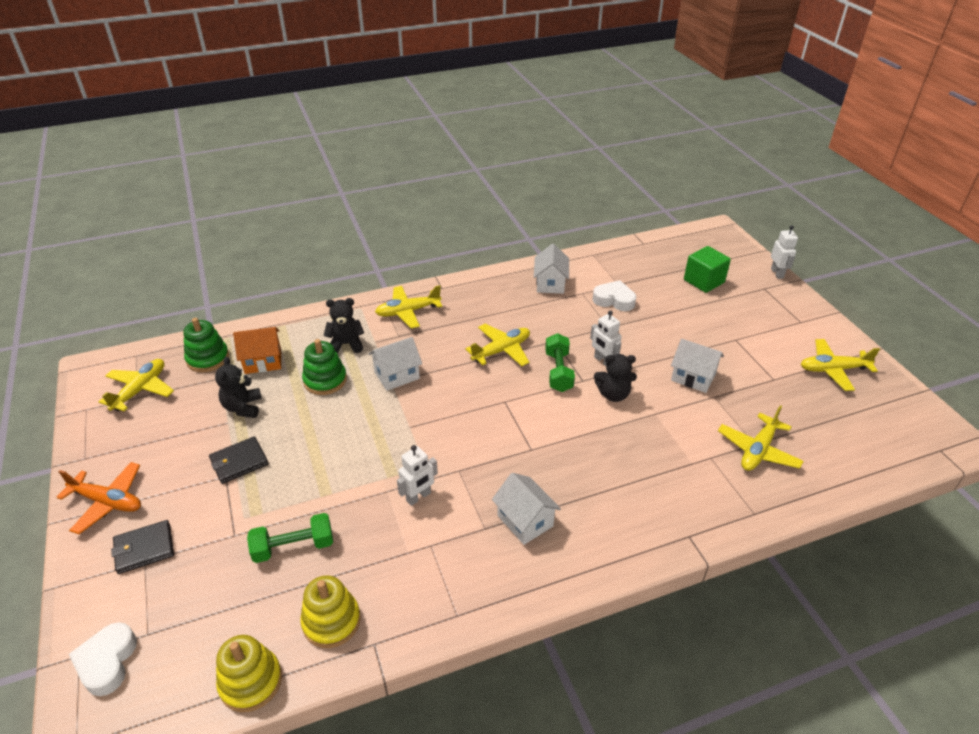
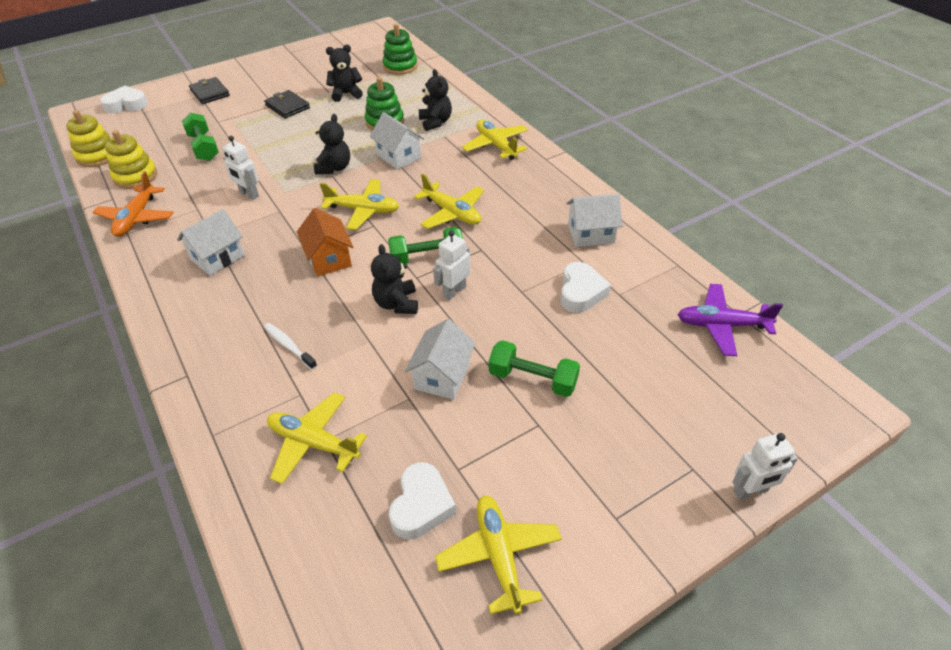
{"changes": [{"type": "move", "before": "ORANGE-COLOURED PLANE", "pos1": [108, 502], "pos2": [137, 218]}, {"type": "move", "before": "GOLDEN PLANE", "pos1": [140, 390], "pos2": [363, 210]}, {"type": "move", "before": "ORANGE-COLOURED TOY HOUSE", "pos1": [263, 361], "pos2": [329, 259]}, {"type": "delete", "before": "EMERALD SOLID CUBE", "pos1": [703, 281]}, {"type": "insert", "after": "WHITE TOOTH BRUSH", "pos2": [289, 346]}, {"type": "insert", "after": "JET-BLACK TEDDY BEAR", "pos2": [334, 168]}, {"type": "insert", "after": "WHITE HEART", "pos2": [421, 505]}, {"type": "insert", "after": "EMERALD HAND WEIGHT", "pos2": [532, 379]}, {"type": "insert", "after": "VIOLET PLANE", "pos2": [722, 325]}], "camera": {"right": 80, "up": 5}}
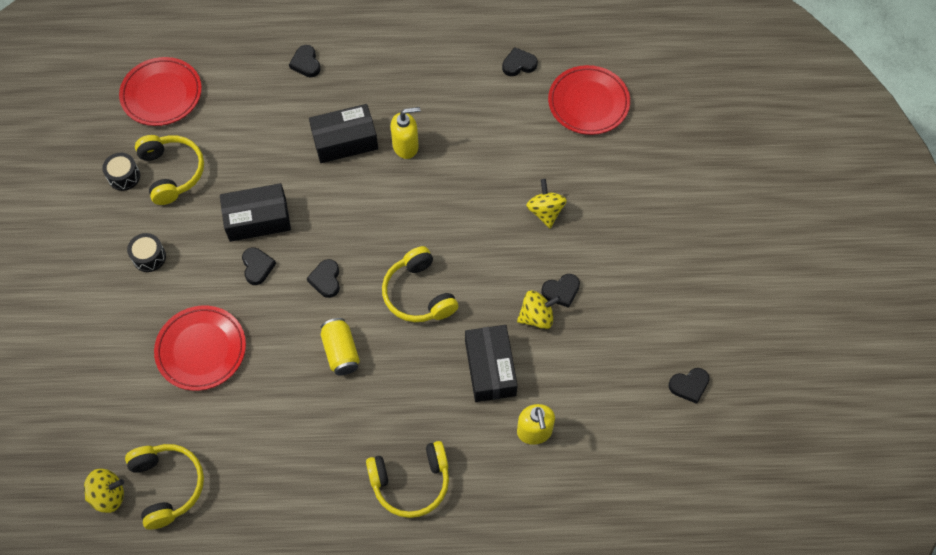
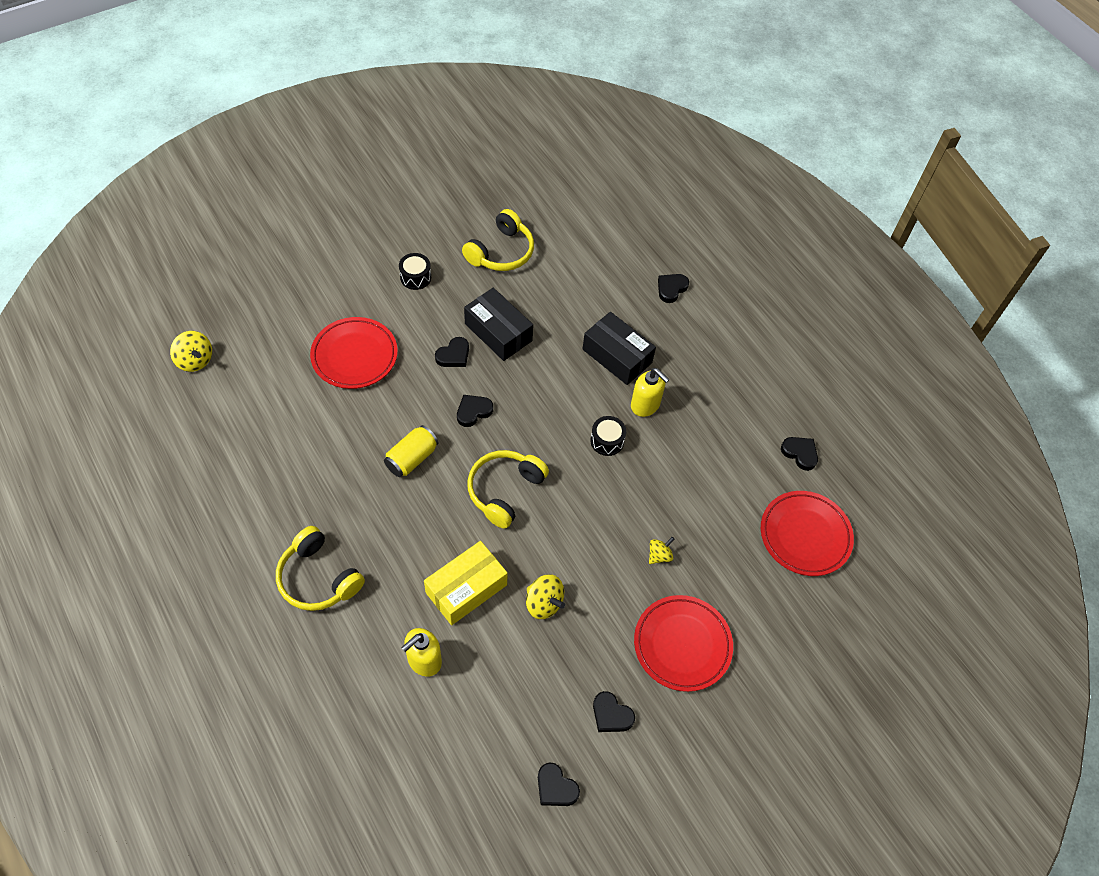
{"changes": [{"type": "move", "before": "JET-BLACK DRUM", "pos1": [124, 176], "pos2": [607, 441]}, {"type": "move", "before": "SCARLET FLAT DISH", "pos1": [162, 94], "pos2": [682, 644]}, {"type": "delete", "before": "GOLDEN OVER-EAR HEADPHONES", "pos1": [168, 486]}, {"type": "recolor", "before": "JET-BLACK PARCEL", "after": "GOLDEN PARCEL", "pos1": [490, 368], "pos2": [466, 589]}, {"type": "resize", "before": "GOLDEN WHIRLIGIG", "pos1": [545, 211], "pos2": [659, 555], "scale": 0.66}, {"type": "move", "before": "JET-BLACK HEART", "pos1": [561, 291], "pos2": [611, 715]}], "camera": {"right": 55, "up": -5}}
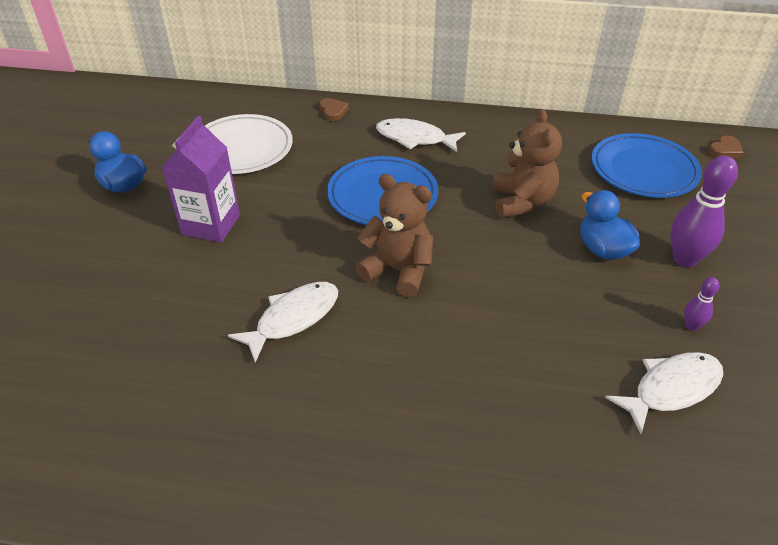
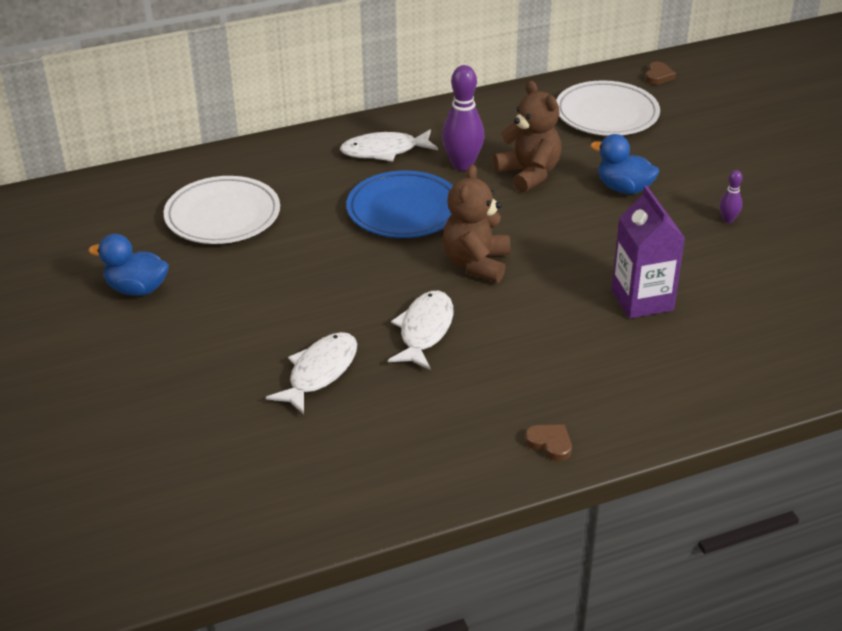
{"changes": [{"type": "move", "before": "VIOLET MILK CARTON", "pos1": [211, 225], "pos2": [642, 300]}, {"type": "move", "before": "RUSSET HEART", "pos1": [333, 111], "pos2": [550, 444]}, {"type": "rotate", "before": "RUSSET TEDDY BEAR", "pos1": [398, 270], "pos2": [476, 263], "turn": -75}, {"type": "recolor", "before": "BLUE FLAT DISH", "after": "WHITE FLAT DISH", "pos1": [643, 170], "pos2": [606, 114]}, {"type": "move", "before": "WHITE FISH FIGURE", "pos1": [671, 389], "pos2": [320, 372]}, {"type": "move", "before": "VIOLET BOWLING PIN", "pos1": [685, 259], "pos2": [462, 164]}], "camera": {"right": -30, "up": -5}}
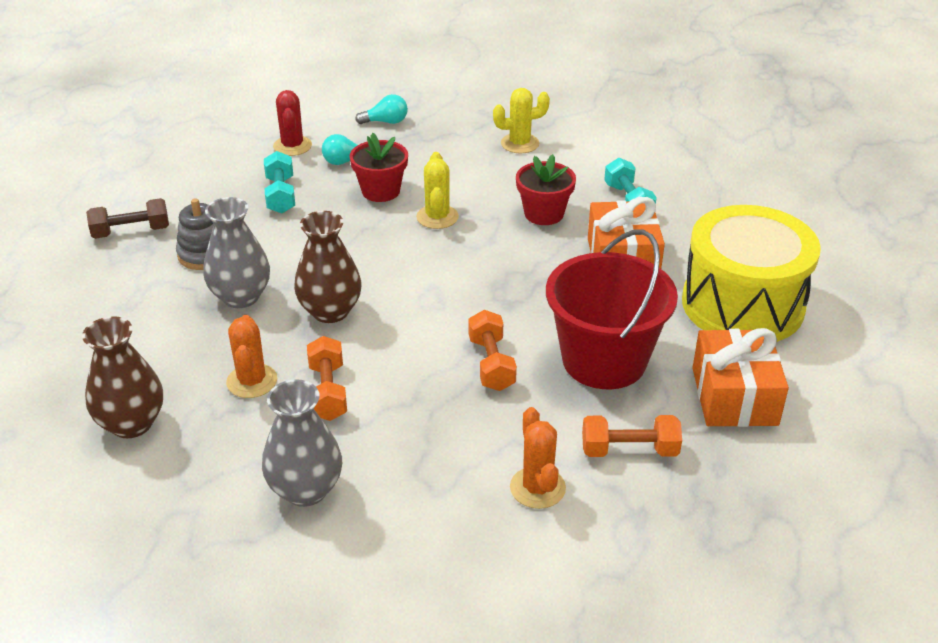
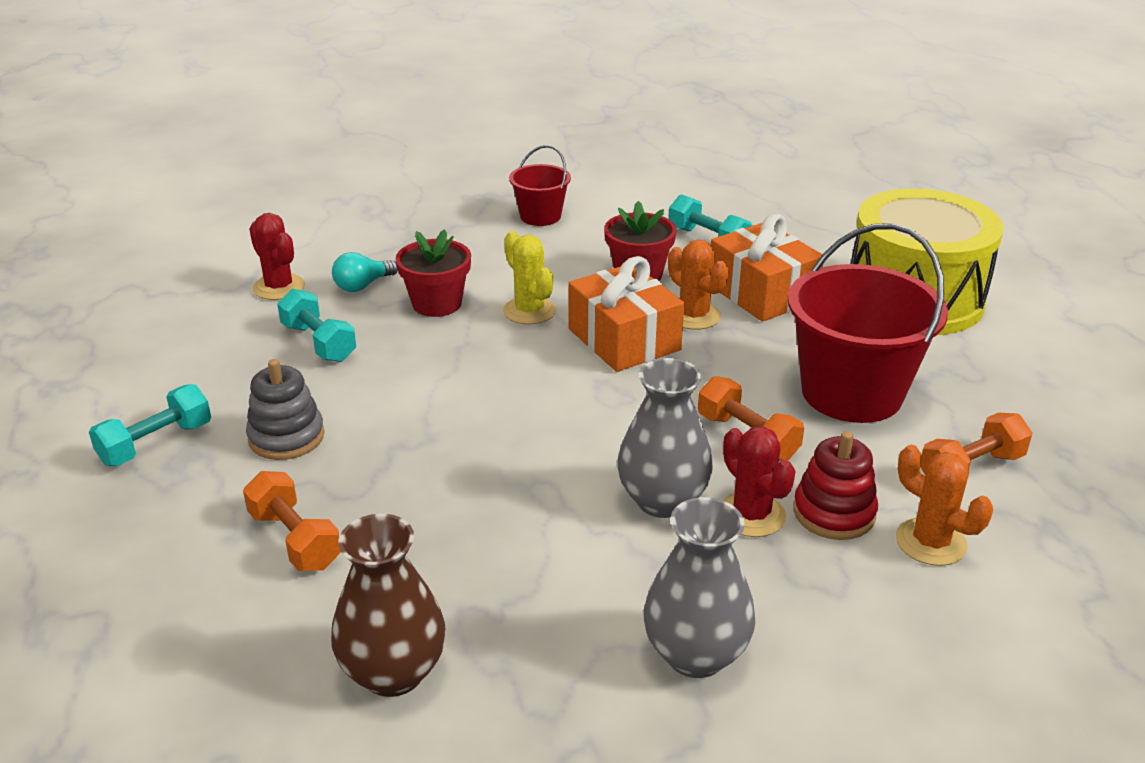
{"changes": [{"type": "recolor", "before": "RUSSET HAND WEIGHT", "after": "AQUA HAND WEIGHT", "pos1": [131, 232], "pos2": [156, 443]}, {"type": "move", "before": "GRAY FLOWER VASE", "pos1": [241, 297], "pos2": [662, 500]}, {"type": "move", "before": "ORANGE-COLOURED SAGUARO CACTUS", "pos1": [252, 381], "pos2": [693, 316]}, {"type": "delete", "before": "RUSSET FLOWER VASE", "pos1": [330, 311]}, {"type": "move", "before": "ORANGE-COLOURED HAND WEIGHT", "pos1": [328, 392], "pos2": [295, 540]}, {"type": "delete", "before": "AQUA LIGHTBULB", "pos1": [386, 122]}, {"type": "replace", "before": "GOLDEN SAGUARO CACTUS", "after": "SCARLET BUCKET", "pos1": [520, 143], "pos2": [540, 216]}, {"type": "move", "before": "ORANGE-COLOURED WRAPPED GIFT", "pos1": [734, 396], "pos2": [624, 339]}, {"type": "insert", "after": "SCARLET SAGUARO CACTUS", "pos2": [751, 515]}, {"type": "insert", "after": "SCARLET RING STACKER", "pos2": [834, 513]}], "camera": {"right": -30, "up": -5}}
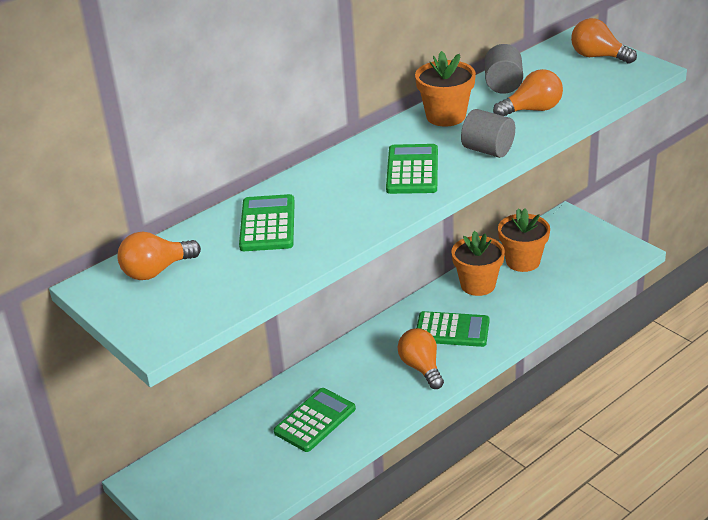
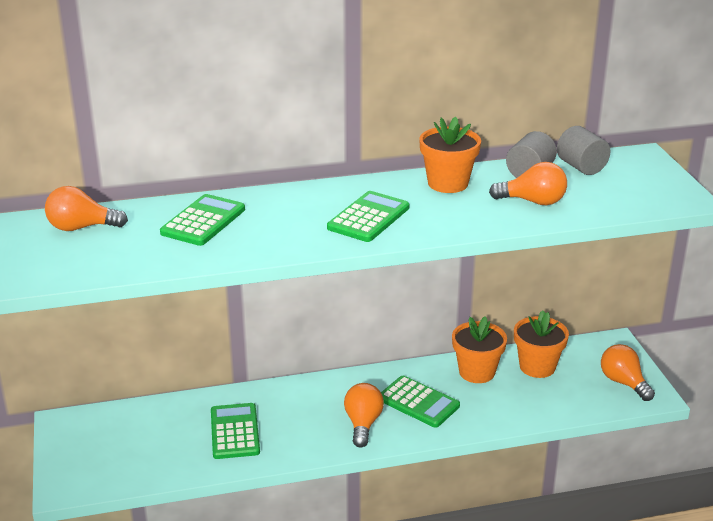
{"changes": [{"type": "rotate", "before": "EMERALD CALCULATOR", "pos1": [315, 420], "pos2": [235, 432], "turn": -75}, {"type": "move", "before": "GRAY CYLINDER", "pos1": [488, 150], "pos2": [581, 167]}, {"type": "move", "before": "ORANGE-COLOURED LIGHTBULB", "pos1": [598, 56], "pos2": [623, 382]}], "camera": {"right": 25, "up": -5}}
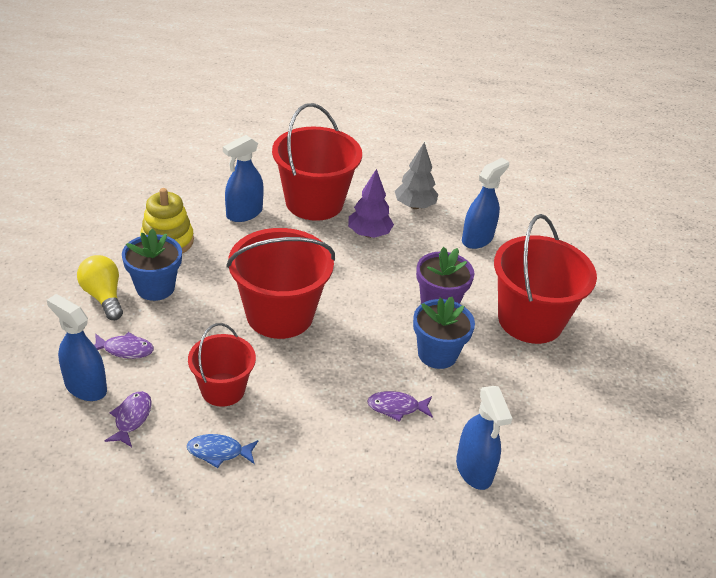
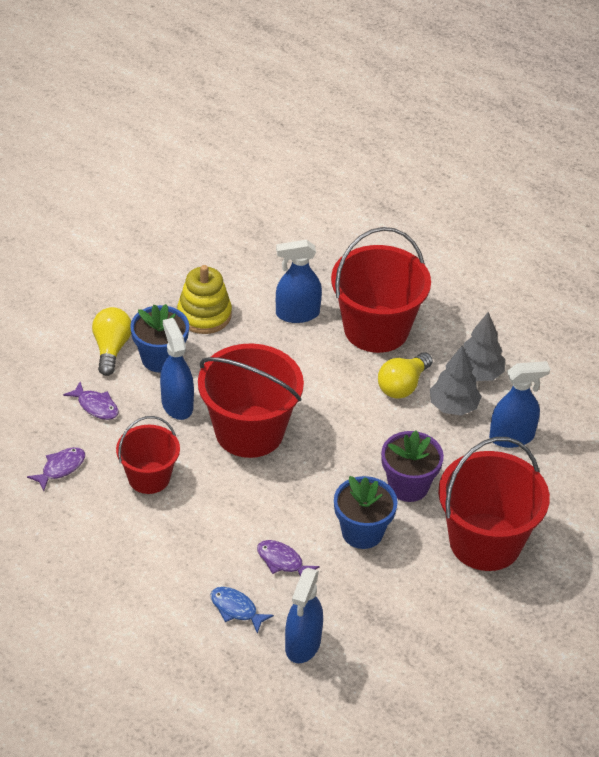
{"changes": [{"type": "move", "before": "BLUE SPRAYER", "pos1": [85, 387], "pos2": [177, 404]}, {"type": "move", "before": "BLUE FISH FIGURE", "pos1": [218, 452], "pos2": [236, 609]}, {"type": "replace", "before": "VIOLET TREE", "after": "GOLDEN LIGHTBULB", "pos1": [369, 234], "pos2": [403, 385]}, {"type": "insert", "after": "GRAY TREE", "pos2": [453, 407]}], "camera": {"right": 35, "up": 5}}
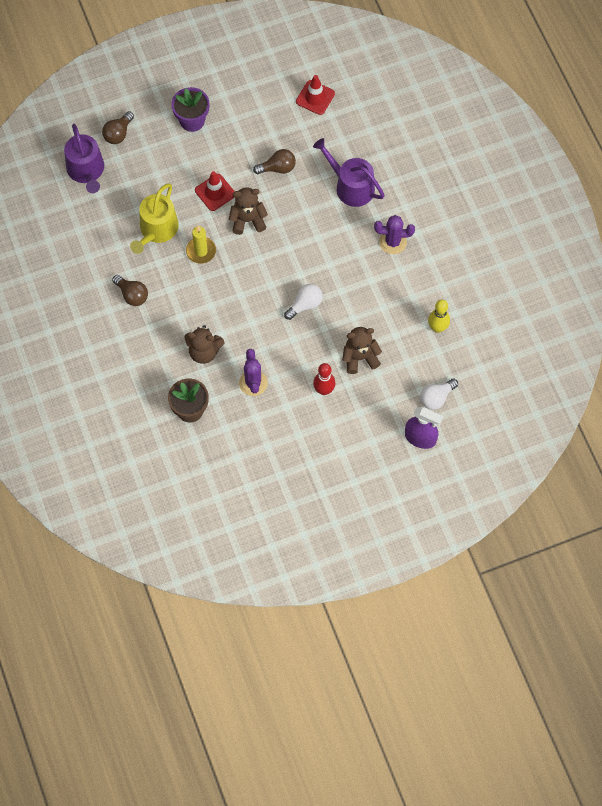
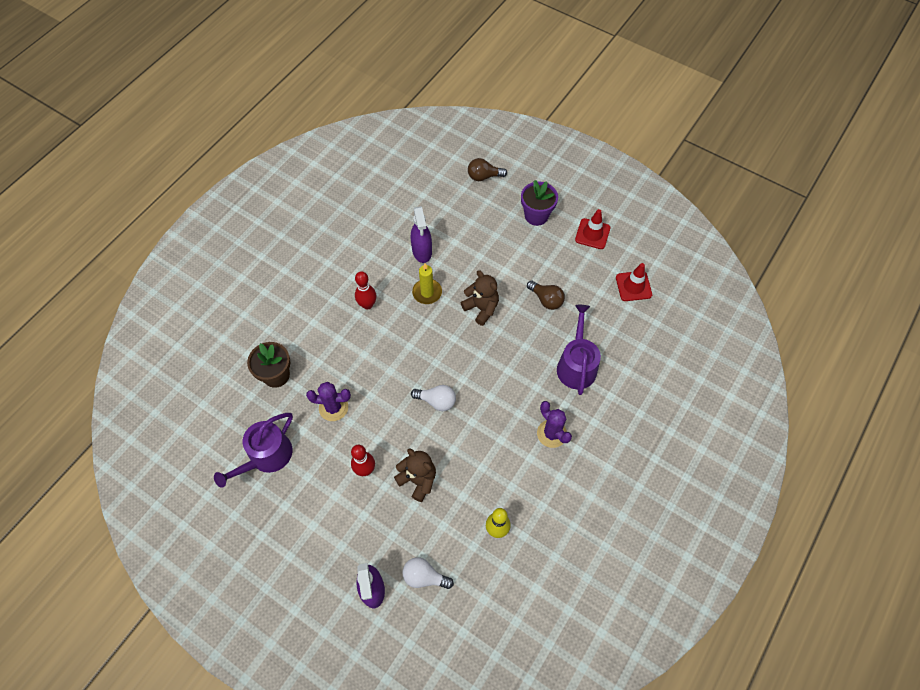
{"changes": [{"type": "move", "before": "VIOLET SPRINKLING CAN", "pos1": [86, 171], "pos2": [266, 457]}, {"type": "delete", "before": "RUSSET LIGHTBULB", "pos1": [132, 295]}, {"type": "replace", "before": "GOLDEN SPRINKLING CAN", "after": "VIOLET SPRAYER", "pos1": [157, 230], "pos2": [422, 251]}, {"type": "delete", "before": "RUSSET TEDDY BEAR", "pos1": [204, 352]}, {"type": "move", "before": "SCARLET SAFETY CONE", "pos1": [215, 192], "pos2": [592, 234]}, {"type": "rotate", "before": "VIOLET SAGUARO CACTUS", "pos1": [253, 383], "pos2": [333, 407], "turn": 45}, {"type": "insert", "after": "SCARLET BOWLING PIN", "pos2": [367, 305]}], "camera": {"right": 55, "up": -5}}
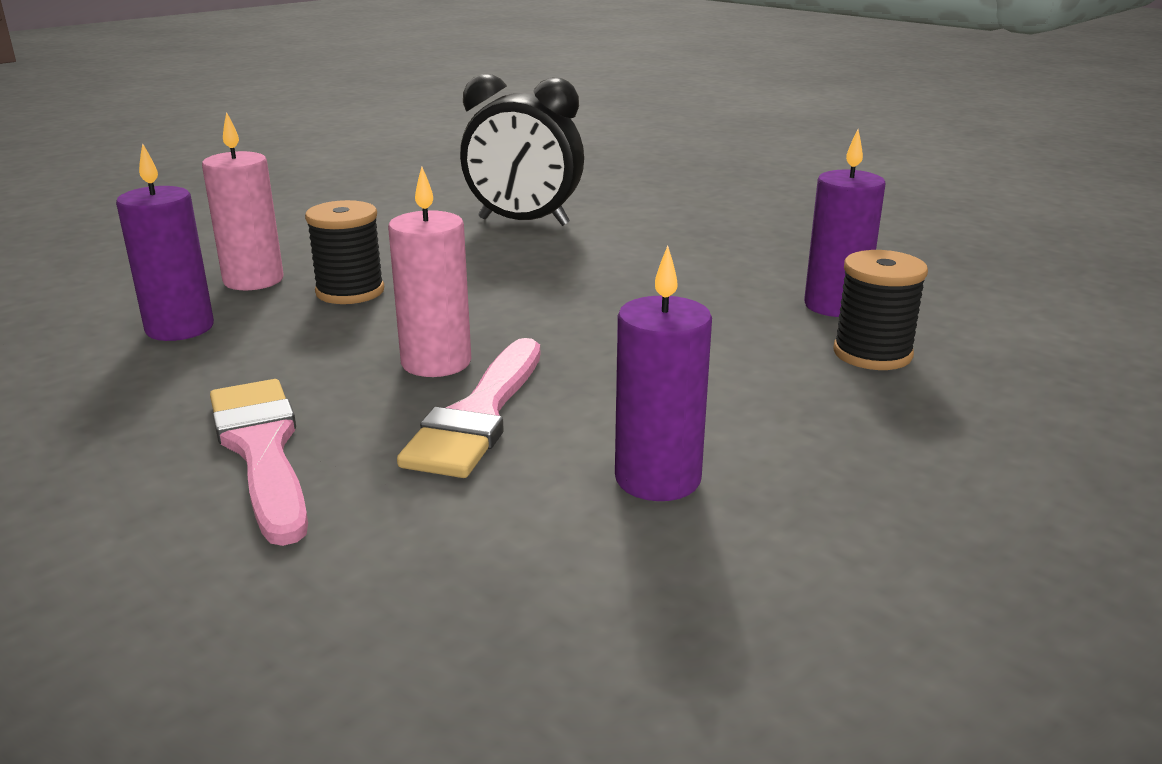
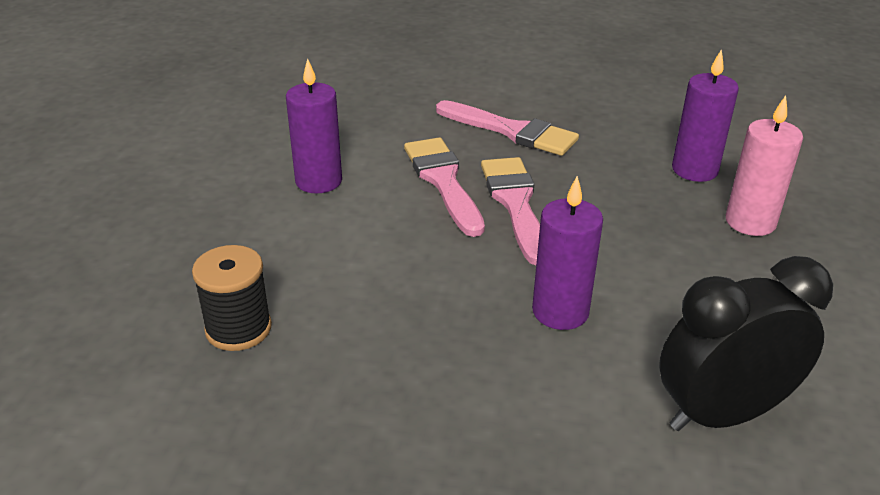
{"changes": [{"type": "delete", "before": "JET-BLACK SPOOL", "pos1": [350, 292]}, {"type": "replace", "before": "ROSY PILLAR CANDLE", "after": "ROSY PAINTBRUSH", "pos1": [436, 362], "pos2": [515, 204]}, {"type": "move", "before": "VIOLET PILLAR CANDLE", "pos1": [835, 306], "pos2": [560, 312]}], "camera": {"right": 145, "up": 10}}
